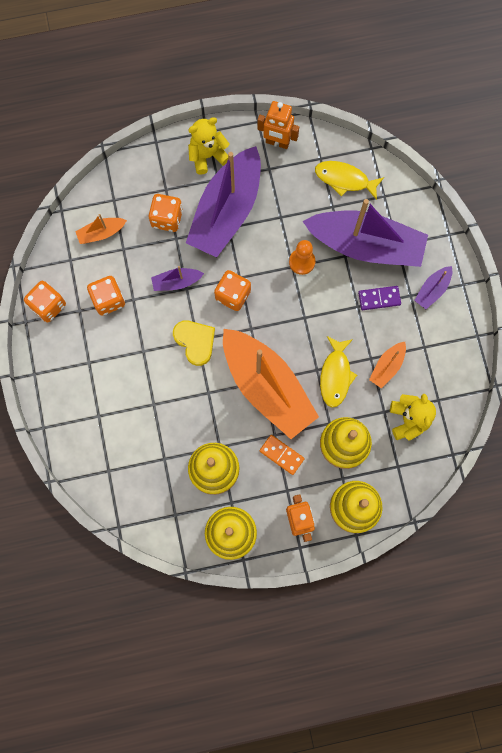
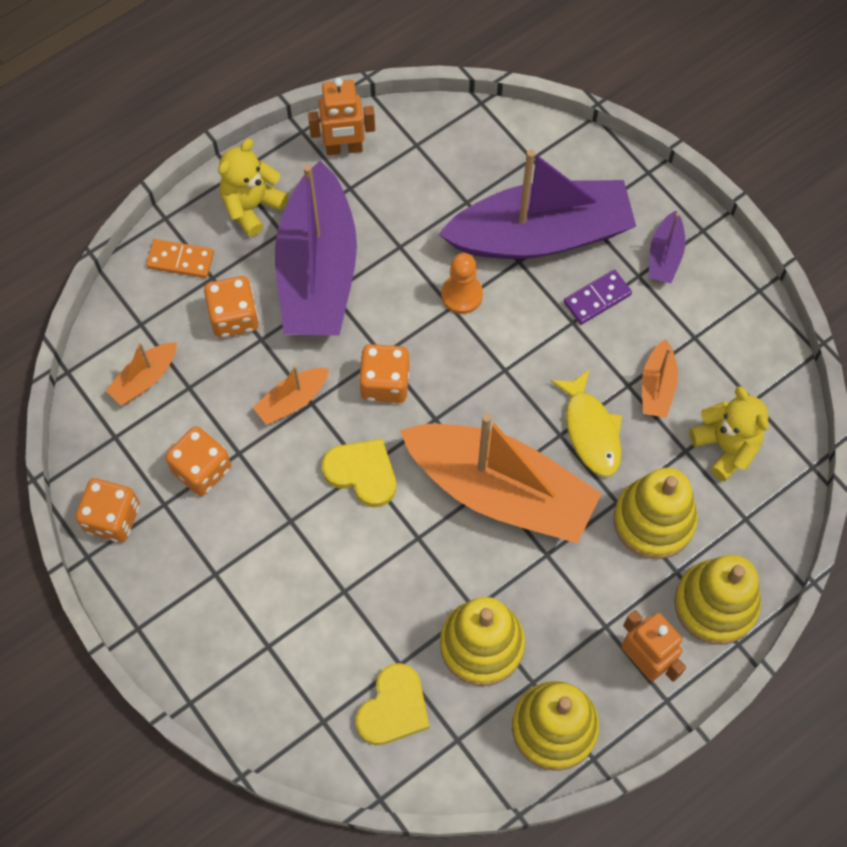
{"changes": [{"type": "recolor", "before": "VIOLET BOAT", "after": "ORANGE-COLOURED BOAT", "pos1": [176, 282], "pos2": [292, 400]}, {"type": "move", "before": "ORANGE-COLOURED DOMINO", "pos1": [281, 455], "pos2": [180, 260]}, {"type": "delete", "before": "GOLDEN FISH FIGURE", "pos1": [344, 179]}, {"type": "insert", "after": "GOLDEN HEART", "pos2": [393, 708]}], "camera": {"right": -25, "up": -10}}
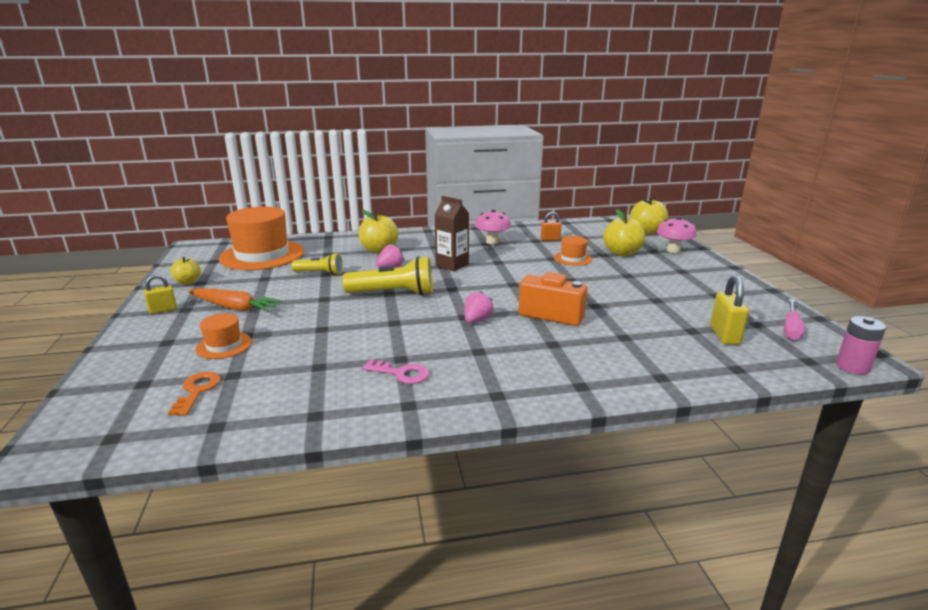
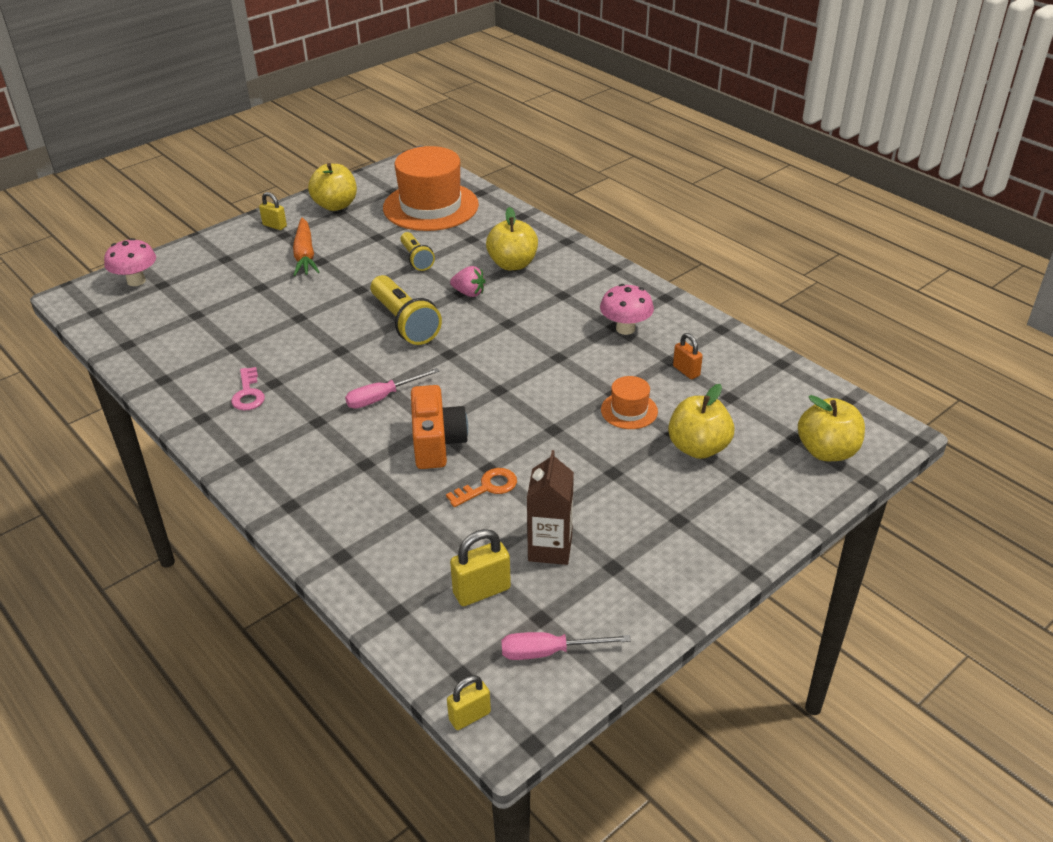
{"changes": [{"type": "move", "before": "ORANGE-COLOURED LATCHKEY", "pos1": [197, 391], "pos2": [488, 487]}, {"type": "resize", "before": "GOLDEN APPLE", "pos1": [188, 282], "pos2": [335, 205], "scale": 1.66}, {"type": "delete", "before": "ORANGE-COLOURED TOP HAT", "pos1": [224, 345]}, {"type": "move", "before": "RUSSET MILK CARTON", "pos1": [452, 265], "pos2": [550, 548]}, {"type": "replace", "before": "ROSY BERRY", "after": "ROSY HAND SCREWDRIVER", "pos1": [477, 320], "pos2": [382, 397]}, {"type": "move", "before": "ROSY TOADSTOOL", "pos1": [673, 250], "pos2": [136, 281]}, {"type": "replace", "before": "ROSY BATTERY", "after": "GOLDEN LOCK", "pos1": [852, 367], "pos2": [469, 716]}], "camera": {"right": 60, "up": 15}}
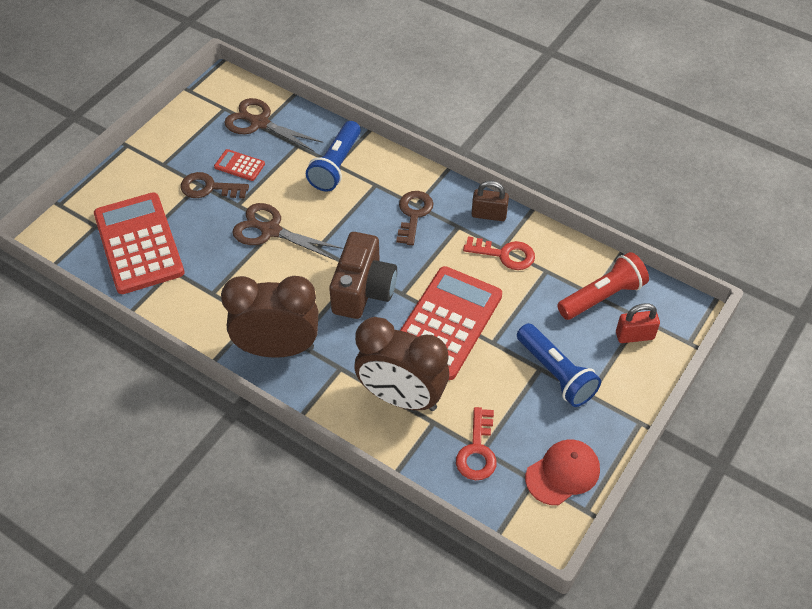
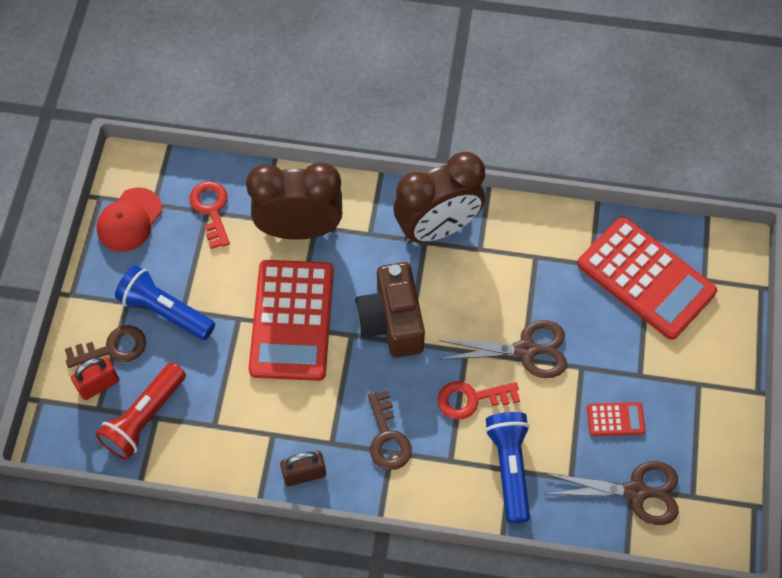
{"changes": [{"type": "move", "before": "RUSSET LATCHKEY", "pos1": [209, 188], "pos2": [113, 348]}, {"type": "move", "before": "SCARLET LATCHKEY", "pos1": [505, 254], "pos2": [471, 399]}], "camera": {"right": 155, "up": 10}}
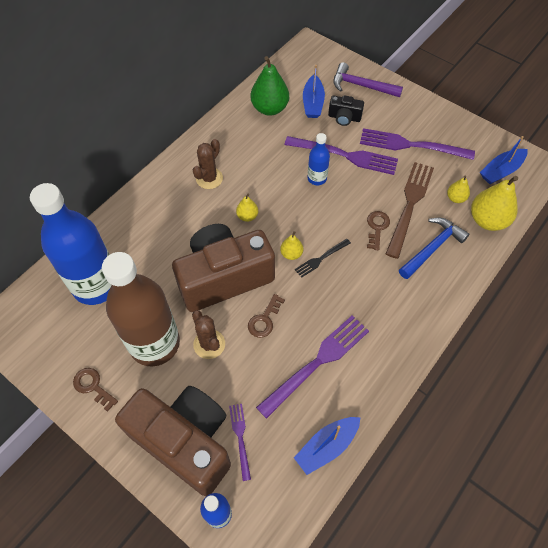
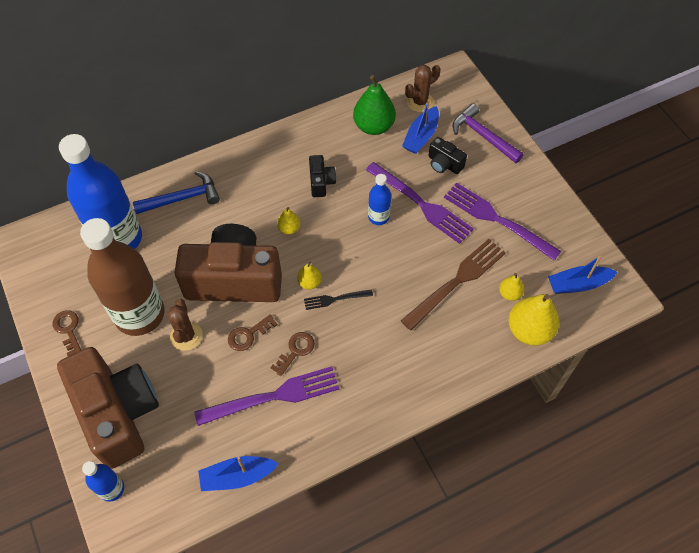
{"changes": [{"type": "move", "before": "RUSSET SAGUARO CACTUS", "pos1": [209, 178], "pos2": [420, 102]}, {"type": "delete", "before": "VIOLET TABLE FORK", "pos1": [240, 437]}, {"type": "move", "before": "RUSSET LATCHKEY", "pos1": [377, 227], "pos2": [296, 351]}, {"type": "move", "before": "BLUE HAMMER", "pos1": [432, 248], "pos2": [183, 198]}, {"type": "insert", "after": "JET-BLACK PHOTO CAMERA", "pos2": [321, 182]}], "camera": {"right": 25, "up": 0}}
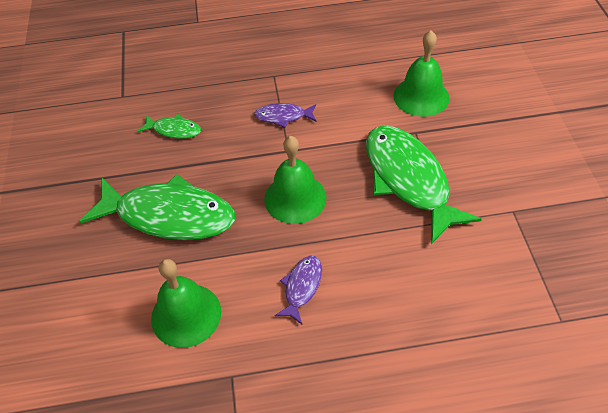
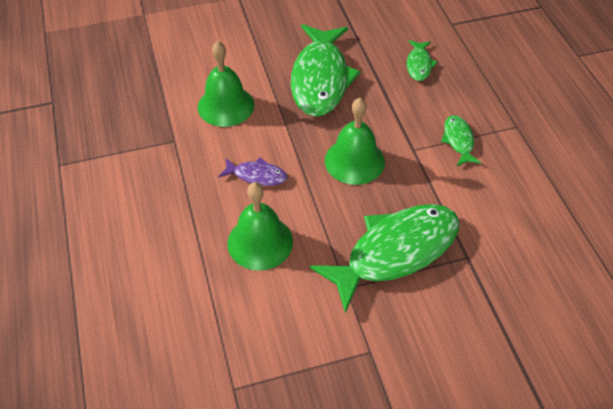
{"changes": [{"type": "recolor", "before": "VIOLET FISH FIGURE", "after": "EMERALD FISH FIGURE", "pos1": [283, 116], "pos2": [458, 140]}, {"type": "move", "before": "EMERALD BELL", "pos1": [421, 96], "pos2": [260, 242]}], "camera": {"right": 80, "up": 0}}
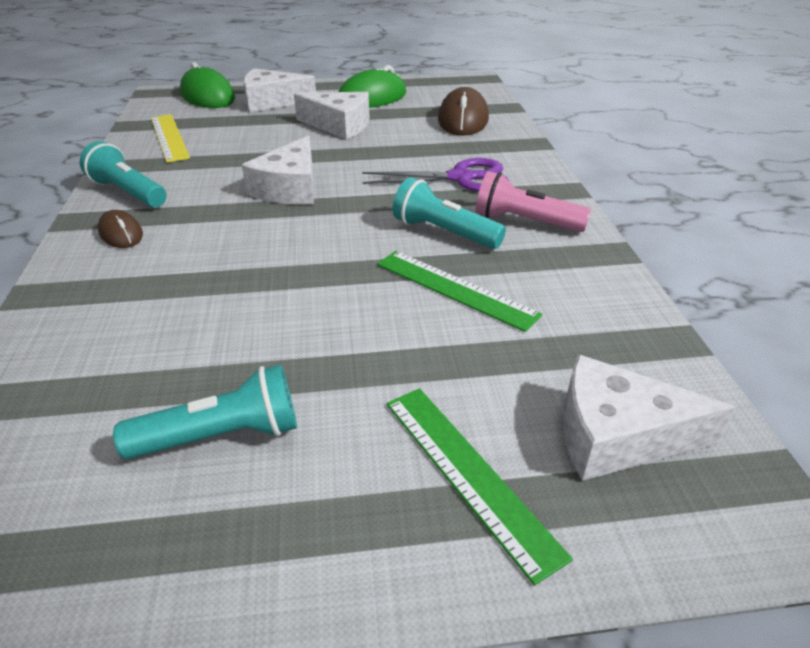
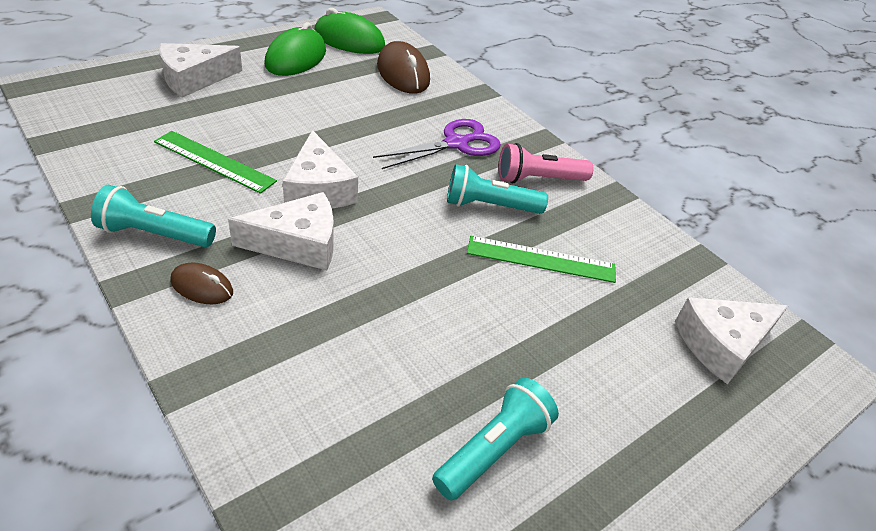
{"changes": [{"type": "delete", "before": "GOLDEN RULER", "pos1": [169, 137]}, {"type": "move", "before": "EMERALD MOUSE", "pos1": [208, 96], "pos2": [349, 40]}, {"type": "move", "before": "WHITE CHEESE WEDGE", "pos1": [339, 125], "pos2": [298, 243]}, {"type": "move", "before": "EMERALD RULER", "pos1": [468, 473], "pos2": [214, 161]}], "camera": {"right": -35, "up": 5}}
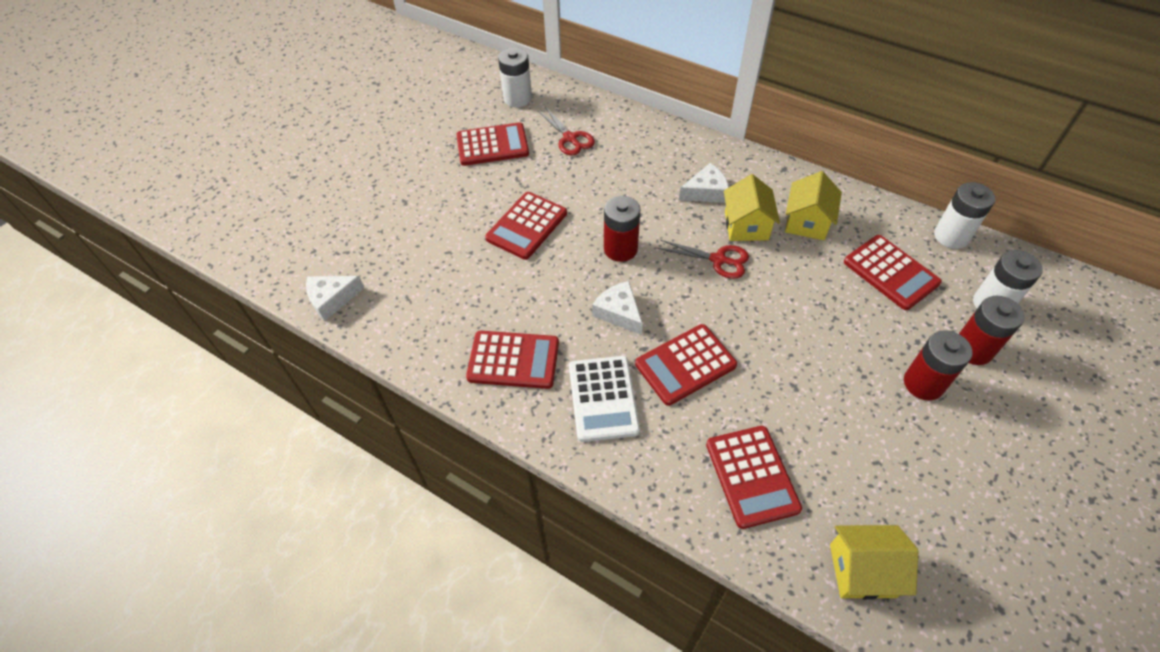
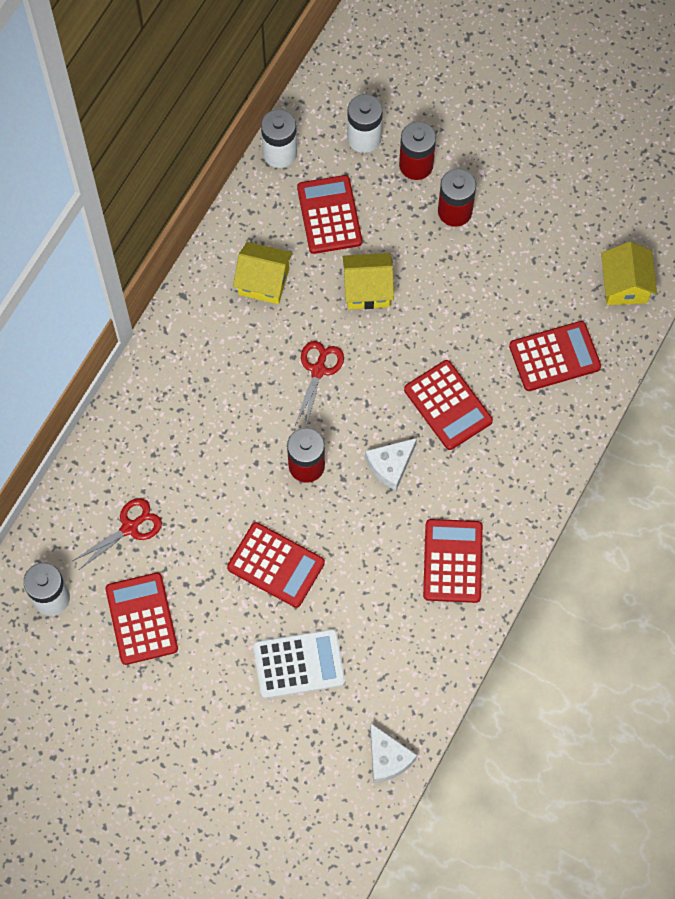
{"changes": [{"type": "move", "before": "WHITE CALCULATOR", "pos1": [603, 398], "pos2": [299, 664]}, {"type": "delete", "before": "WHITE CHEESE WEDGE", "pos1": [706, 192]}, {"type": "move", "before": "GOLDEN TOY HOUSE", "pos1": [746, 226], "pos2": [367, 289]}, {"type": "rotate", "before": "SCARLET CALCULATOR", "pos1": [890, 272], "pos2": [329, 215], "turn": -60}], "camera": {"right": -95, "up": 15}}
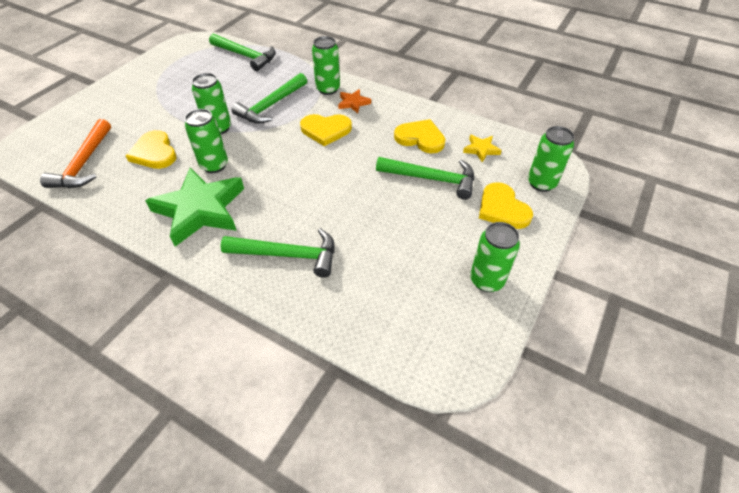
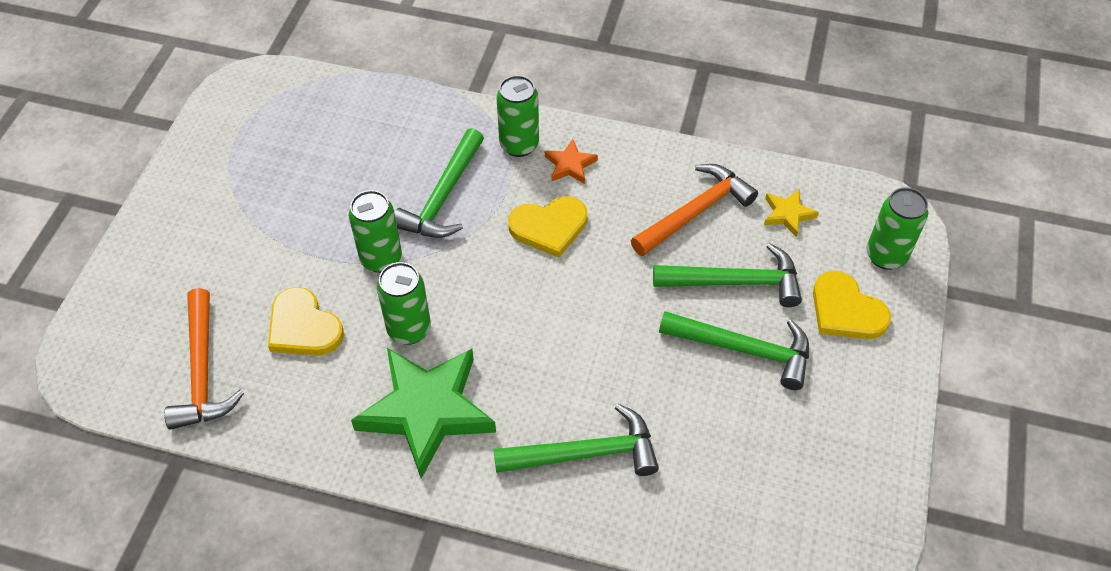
{"changes": [{"type": "move", "before": "EMERALD HAMMER", "pos1": [245, 56], "pos2": [743, 349]}, {"type": "replace", "before": "GOLDEN HEART", "after": "ORANGE-COLOURED HAMMER", "pos1": [420, 138], "pos2": [695, 212]}, {"type": "delete", "before": "EMERALD CAN", "pos1": [486, 280]}], "camera": {"right": -15, "up": 5}}
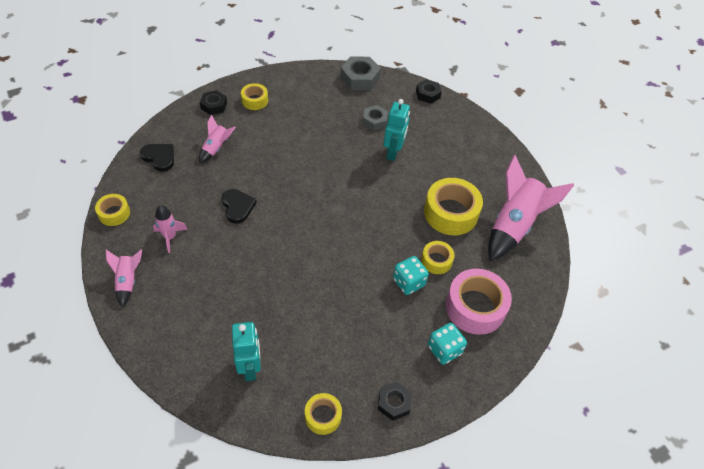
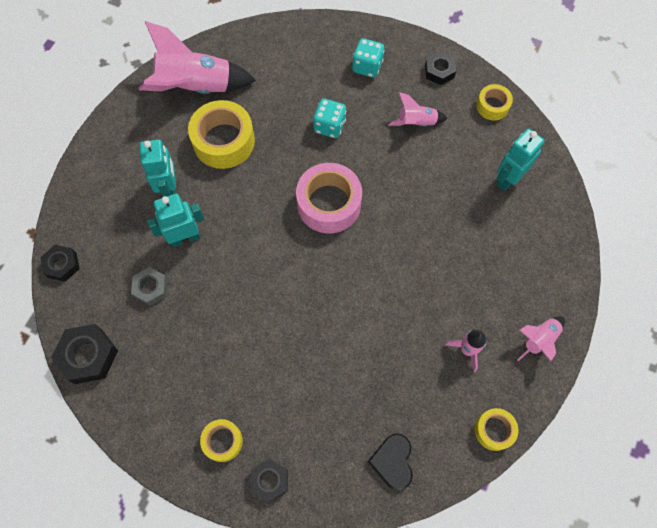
{"changes": [{"type": "move", "before": "ROSY TOY ROCKET", "pos1": [216, 148], "pos2": [416, 123]}, {"type": "delete", "before": "JET-BLACK HEART", "pos1": [237, 206]}, {"type": "recolor", "before": "GRAY HEXAGON NUT", "after": "JET-BLACK HEXAGON NUT", "pos1": [360, 78], "pos2": [88, 356]}, {"type": "delete", "before": "GOLDEN TAPE", "pos1": [436, 261]}, {"type": "move", "before": "ROSY TAPE", "pos1": [475, 307], "pos2": [329, 204]}, {"type": "insert", "after": "AQUA ROBOT FIGURE", "pos2": [169, 188]}], "camera": {"right": -125, "up": 15}}
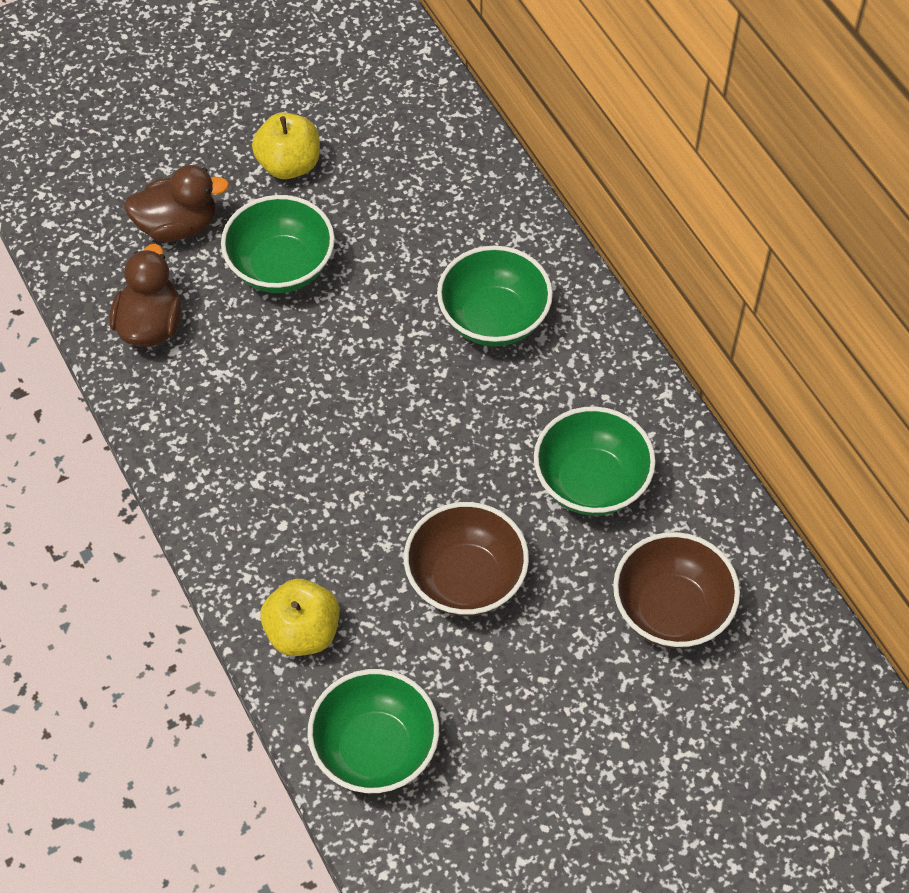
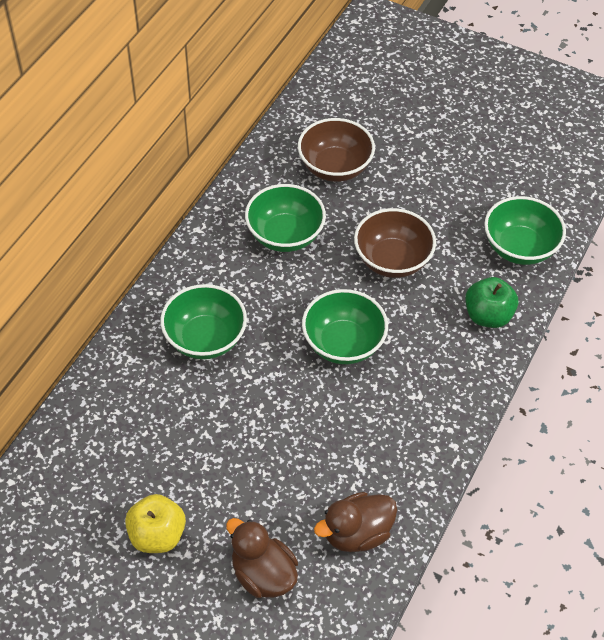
{"changes": [{"type": "move", "before": "EMERALD BOWL", "pos1": [281, 267], "pos2": [343, 343]}, {"type": "recolor", "before": "GOLDEN APPLE", "after": "EMERALD APPLE", "pos1": [303, 632], "pos2": [488, 316]}], "camera": {"right": -125, "up": -5}}
